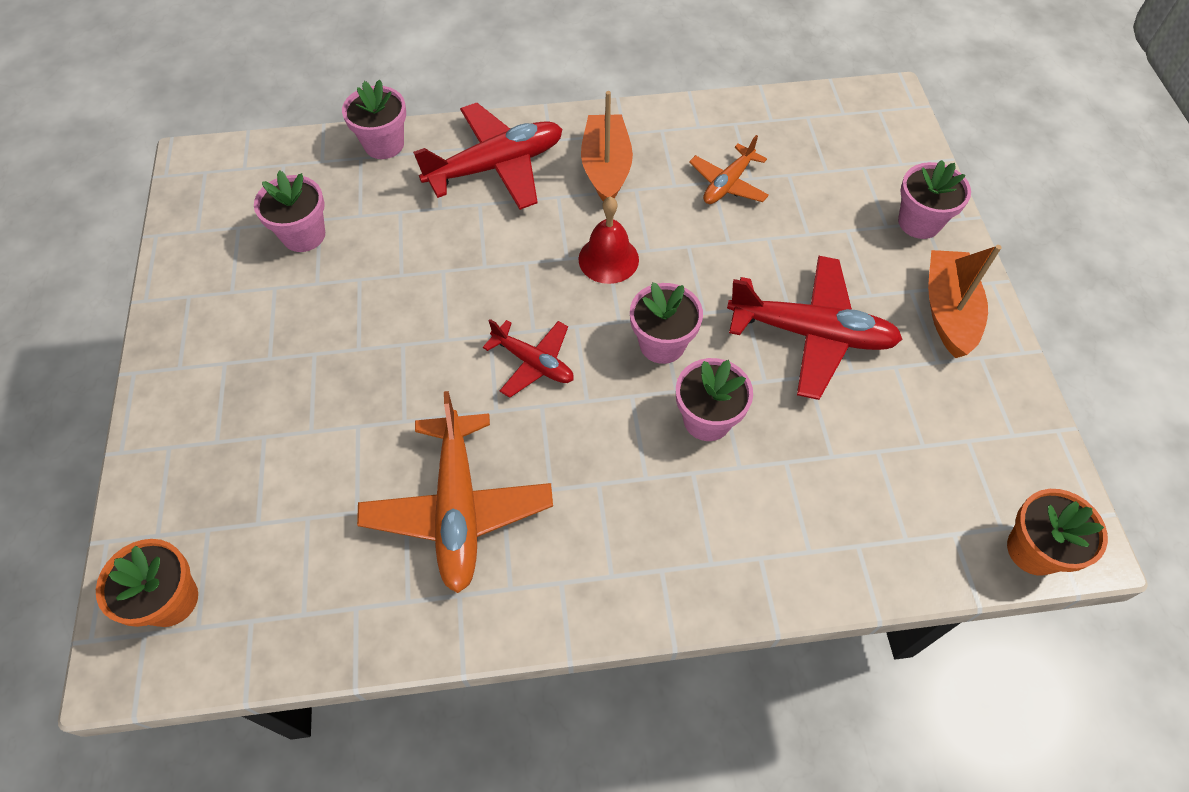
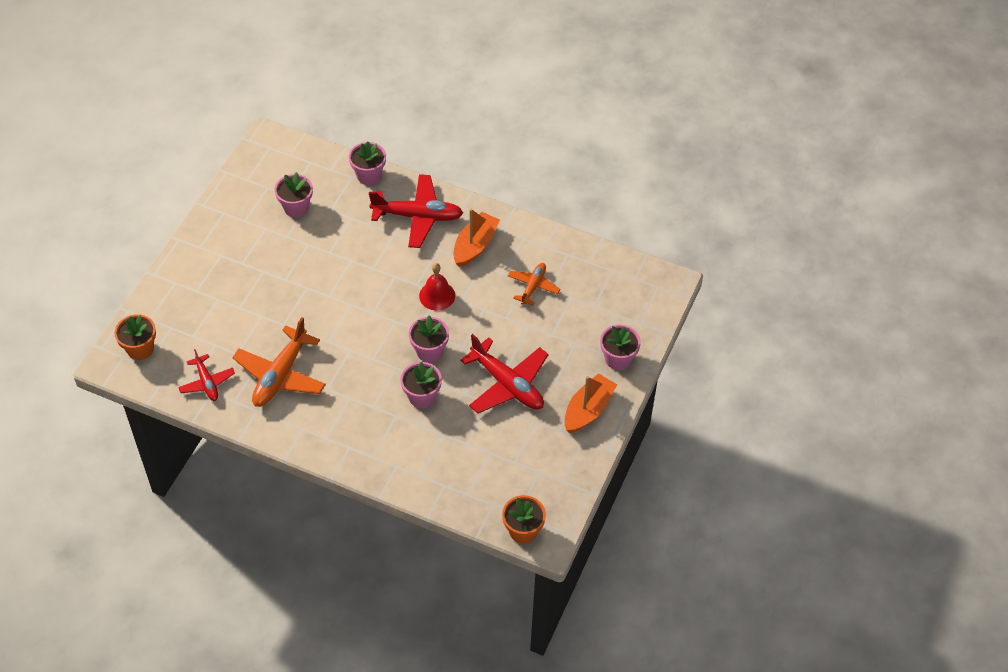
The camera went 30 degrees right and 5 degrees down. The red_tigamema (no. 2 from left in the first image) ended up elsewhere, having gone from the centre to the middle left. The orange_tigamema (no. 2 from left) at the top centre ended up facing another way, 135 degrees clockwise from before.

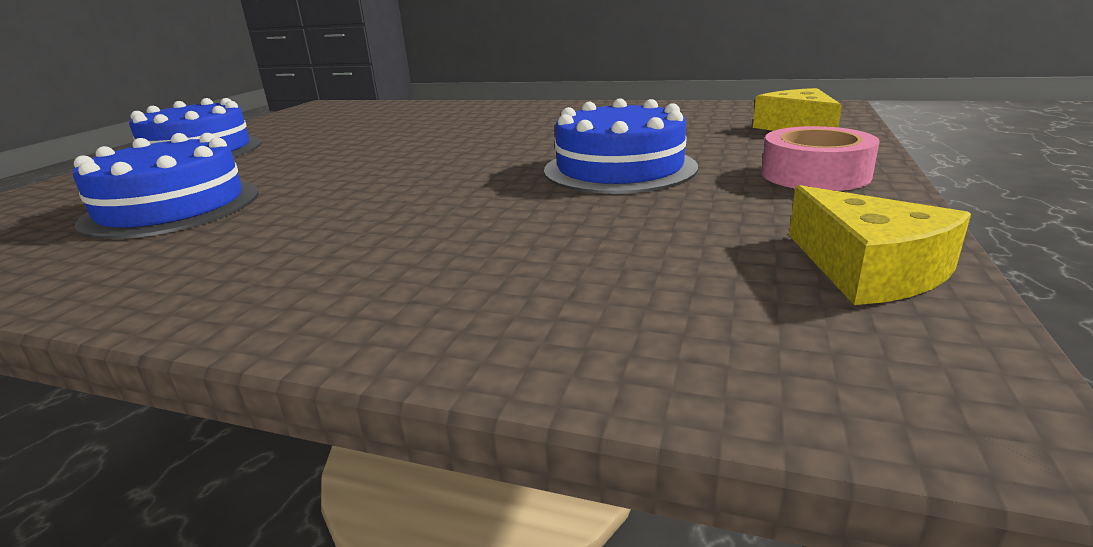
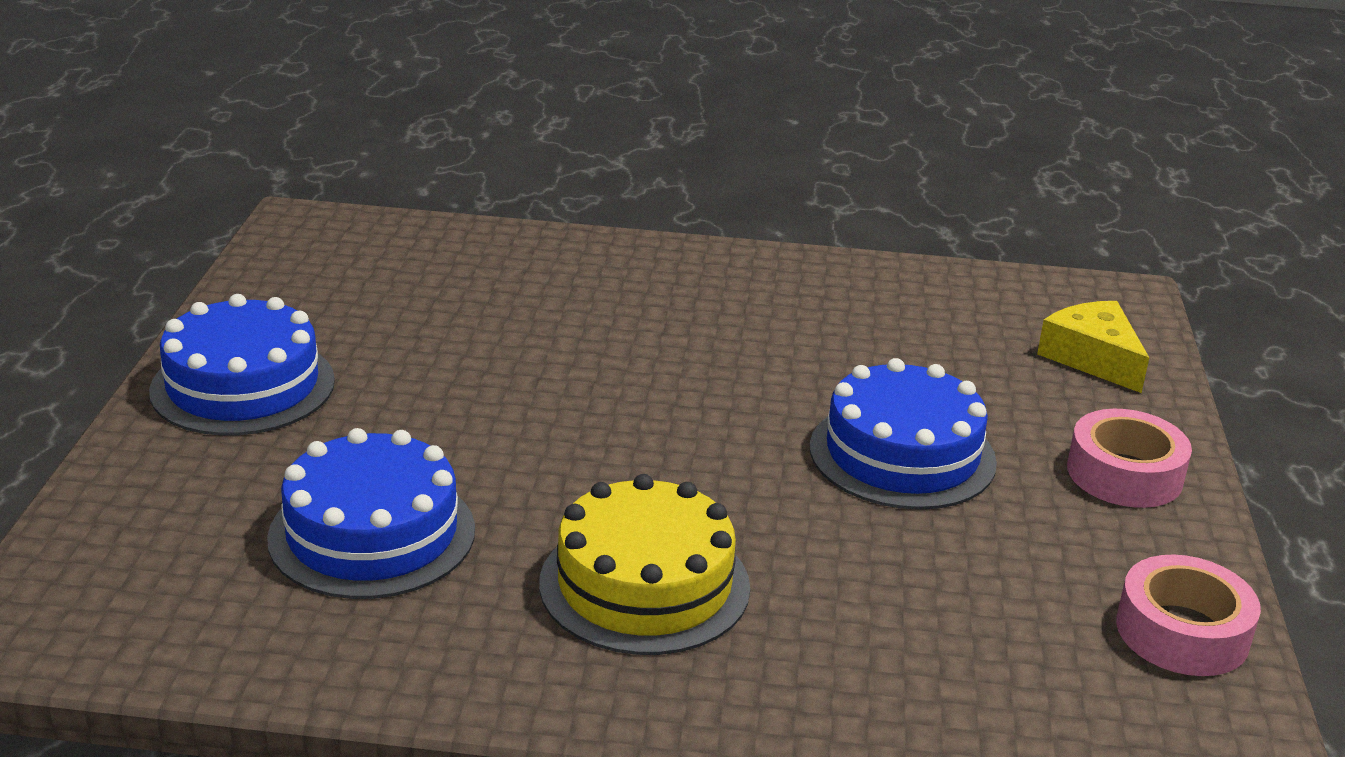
The camera went 15 degrees left and 5 degrees up. Where the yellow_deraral (no. 2 from left) stood at the middle right, the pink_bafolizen (no. 2 from left) came to stand at the bottom right. The second view gained the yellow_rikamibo at the bottom centre.

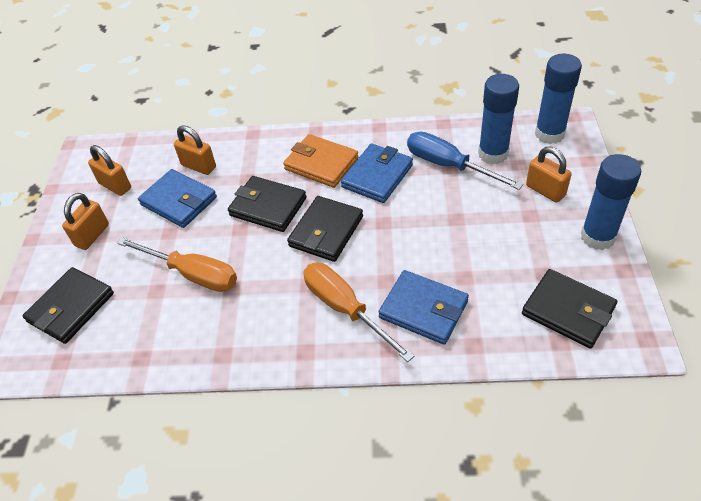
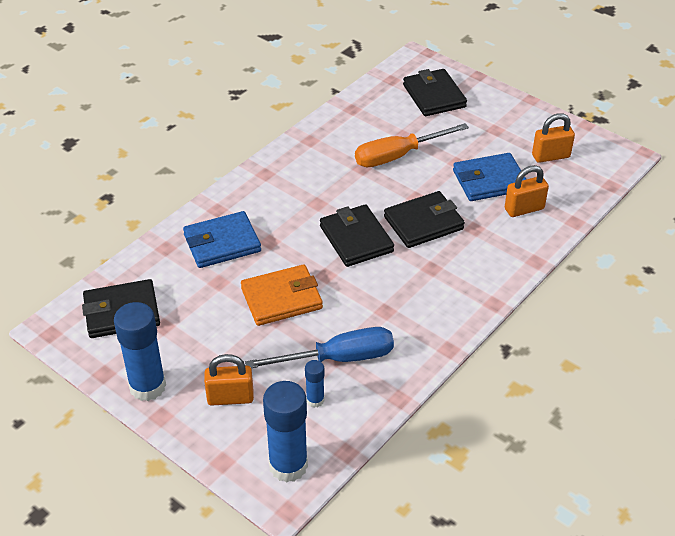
The camera went 125 degrees right and 5 degrees down. The second view lost the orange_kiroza (no. 1 from left) at the middle left. The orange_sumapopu ended up elsewhere, having gone from the top centre to the centre. The second view lost the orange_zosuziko (no. 2 from left) at the centre. The second view lost the blue_sumapopu (no. 2 from left) at the centre. The size of the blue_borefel (no. 1 from left in the first image) at the top right changed by a factor of 0.49.

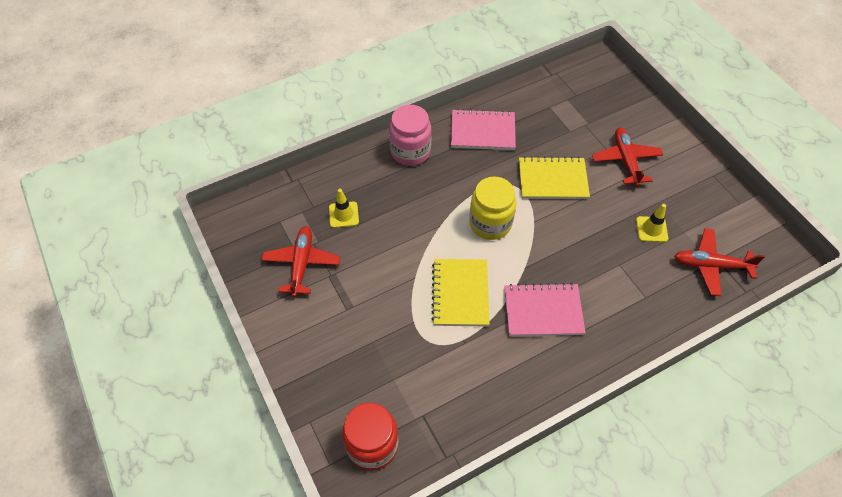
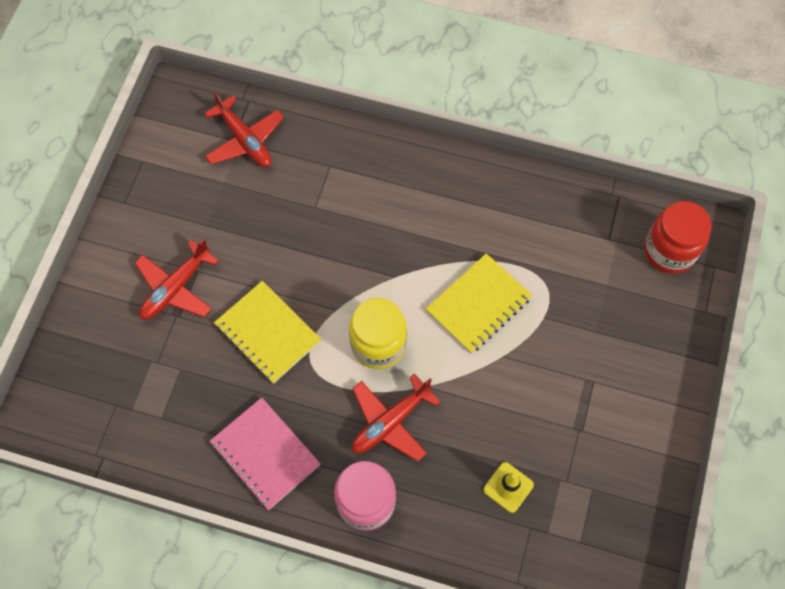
The camera went 135 degrees left and 10 degrees up. The red_tigamema (no. 1 from left in the first image) ended up elsewhere, having gone from the centre to the bottom centre. The second view lost the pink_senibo (no. 2 from left) at the centre. The second view lost the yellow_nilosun (no. 2 from left) at the middle right.

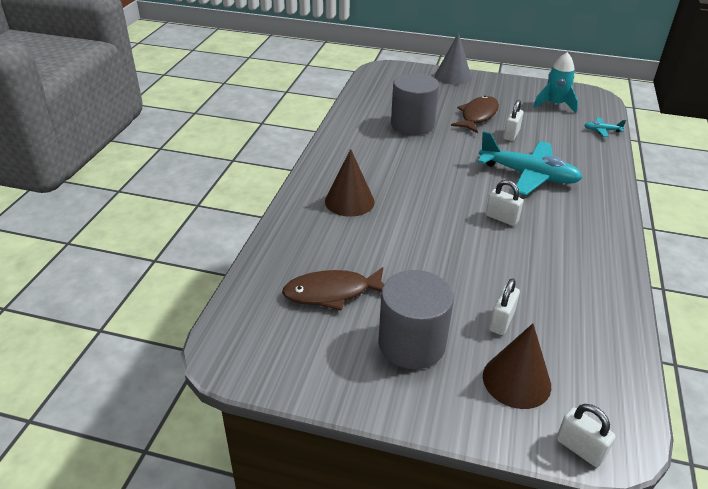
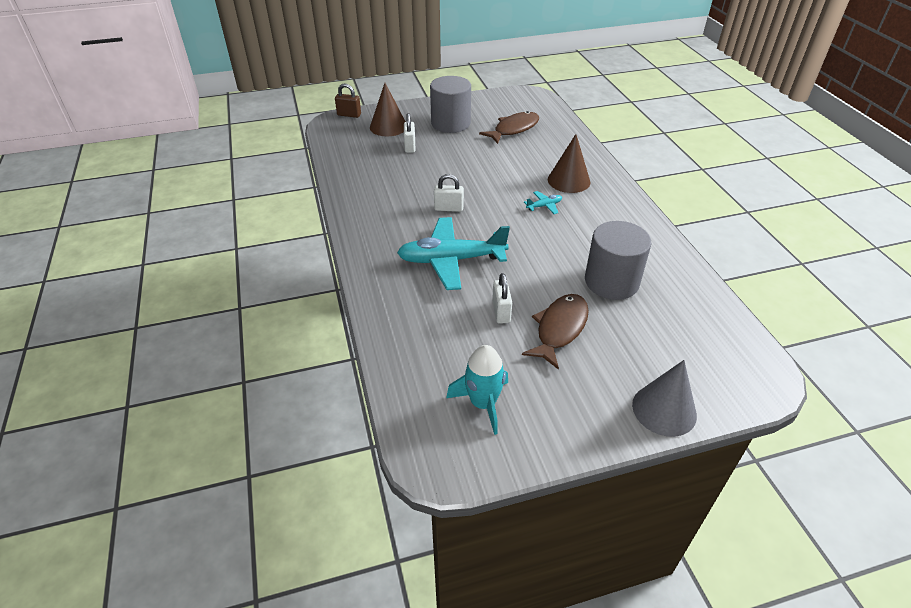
The camera went 150 degrees right and 5 degrees up. The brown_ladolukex (no. 2 from left) at the top right ended up facing another way, 150 degrees counterclockwise from before. What was the white_kiroza (no. 4 from left) at the bottom right turned into the brown_kiroza at the top centre. The turquoise_tigamema (no. 2 from left) ended up elsewhere, having gone from the top right to the top centre.

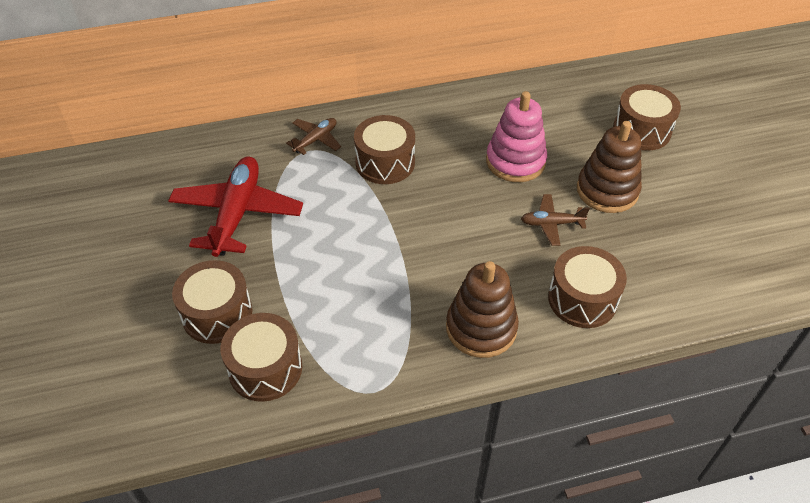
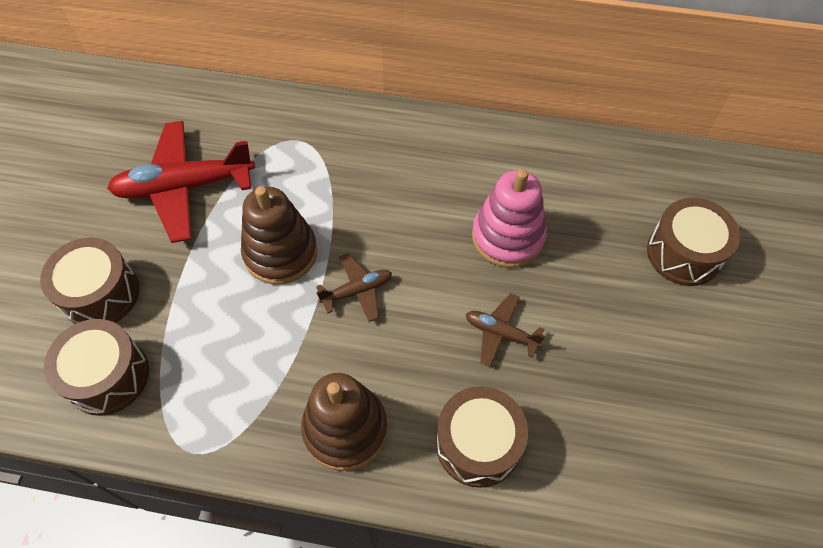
The camera went 25 degrees right and 10 degrees up. The red_tigamema at the middle left ended up facing another way, 135 degrees counterclockwise from before. The brown_tigamema (no. 1 from left) ended up elsewhere, having gone from the top centre to the centre. The second view lost the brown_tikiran (no. 3 from left) at the top centre. The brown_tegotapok (no. 2 from left in the first image) ended up elsewhere, having gone from the top right to the centre.

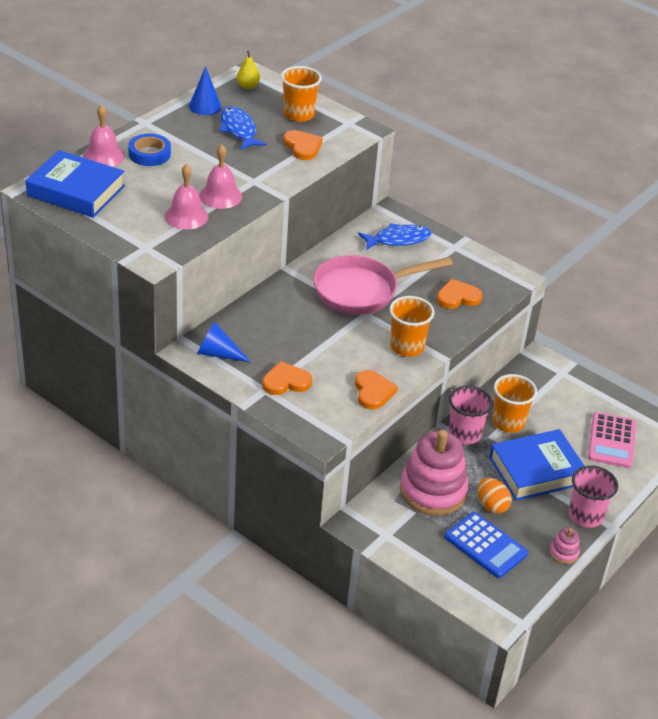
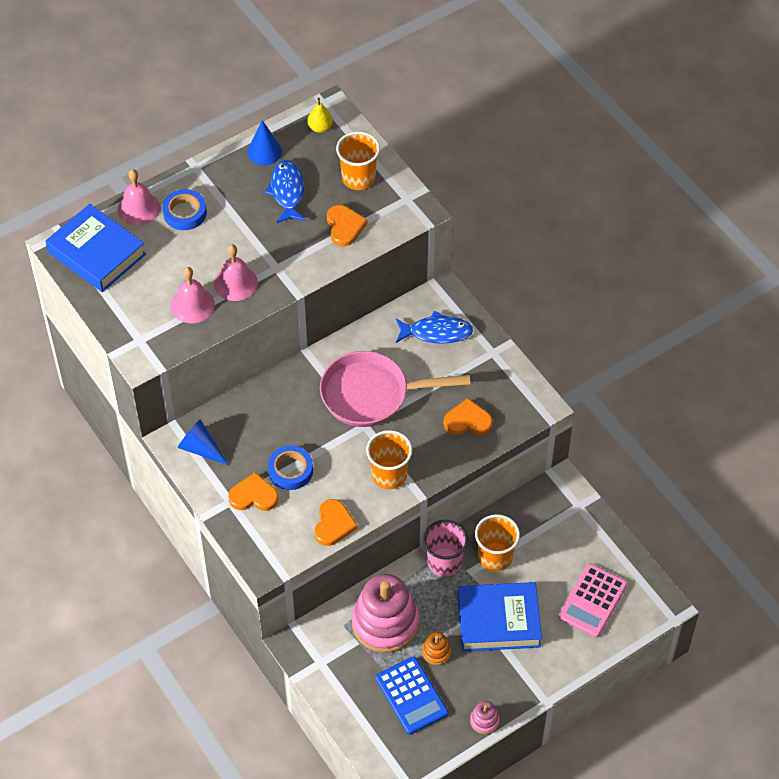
The camera went 20 degrees right and 15 degrees up. Where the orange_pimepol stood at the bottom right, the orange_tegotapok came to stand at the bottom centre. The second view lost the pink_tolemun (no. 2 from left) at the bottom right. The second view gained the blue_bafolizen (no. 2 from left) at the centre.

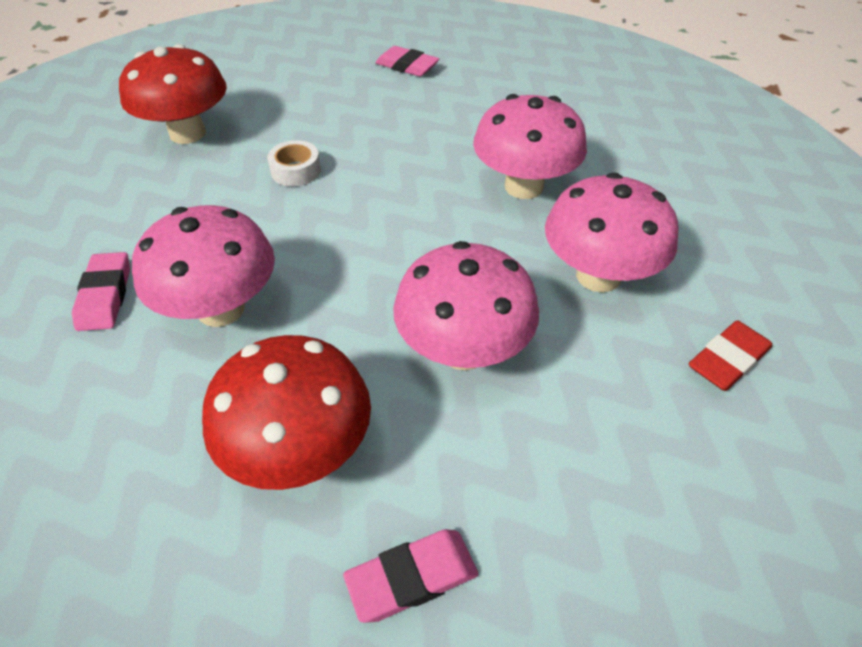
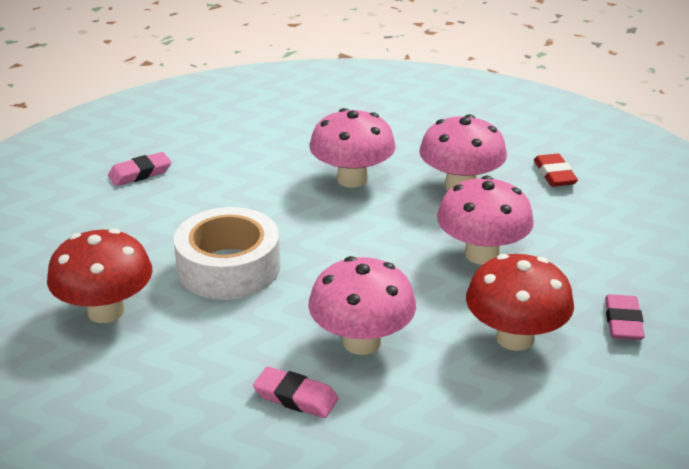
The camera went 60 degrees left and 15 degrees down. The size of the white_bafolizen at the top centre changed by a factor of 2.24.

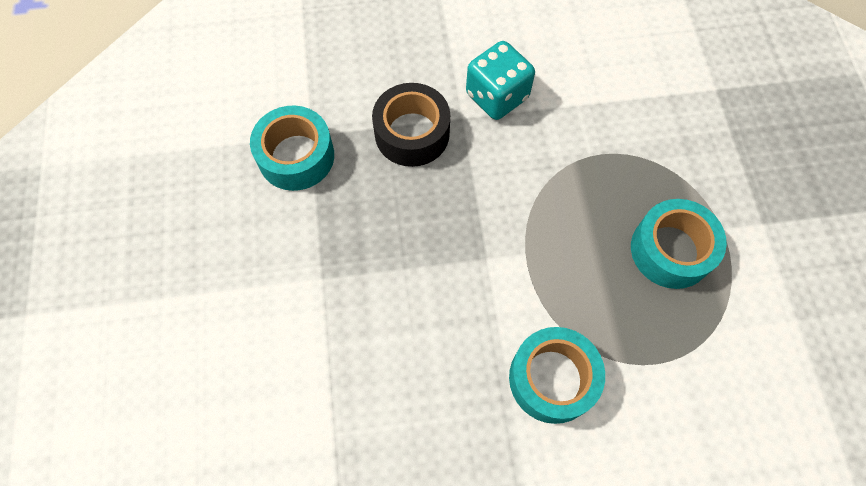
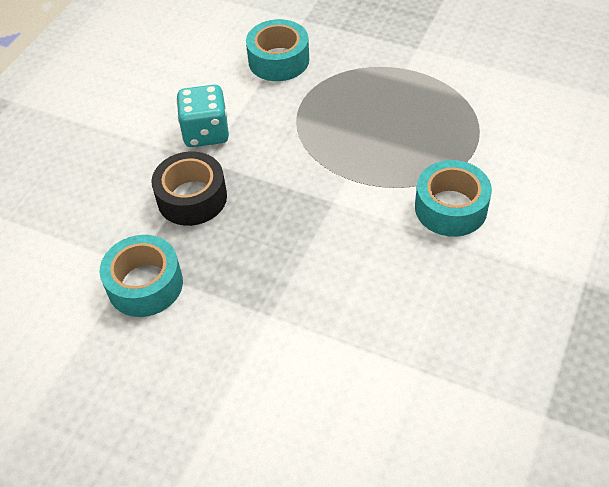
The camera went 55 degrees left and 15 degrees down. The turquoise_bafolizen (no. 3 from left in the first image) ended up elsewhere, having gone from the middle right to the top centre.

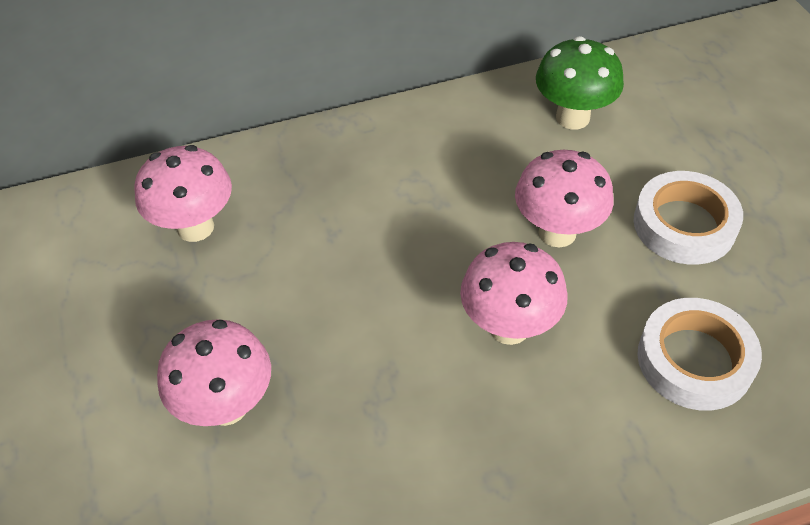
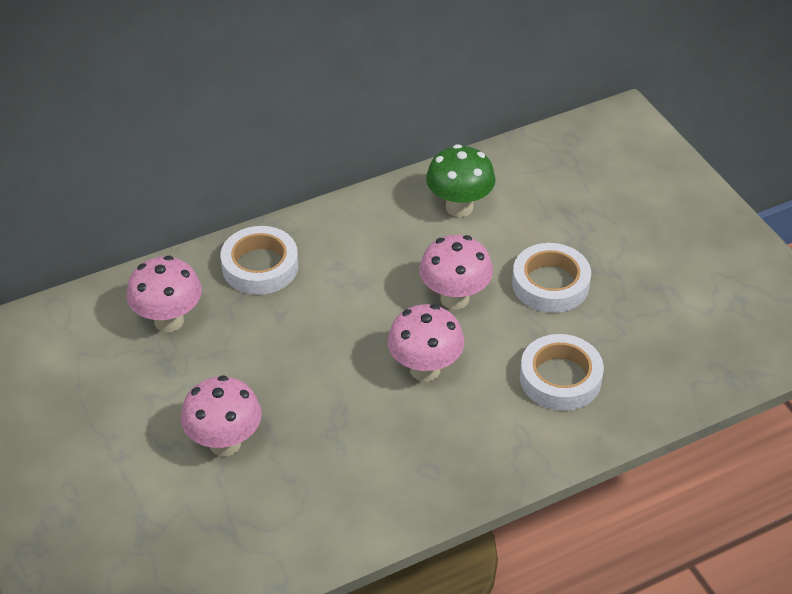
The camera went 10 degrees left and 5 degrees down. The second view gained the white_bafolizen (no. 1 from left) at the middle left.

